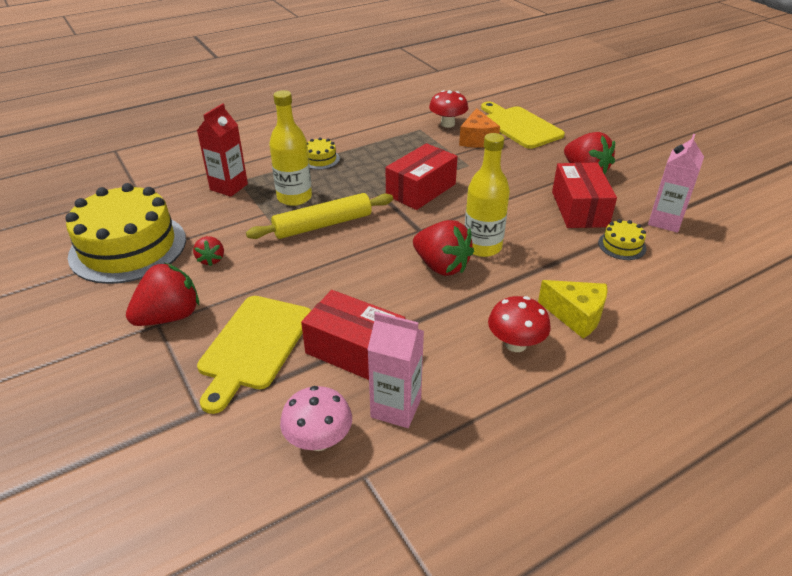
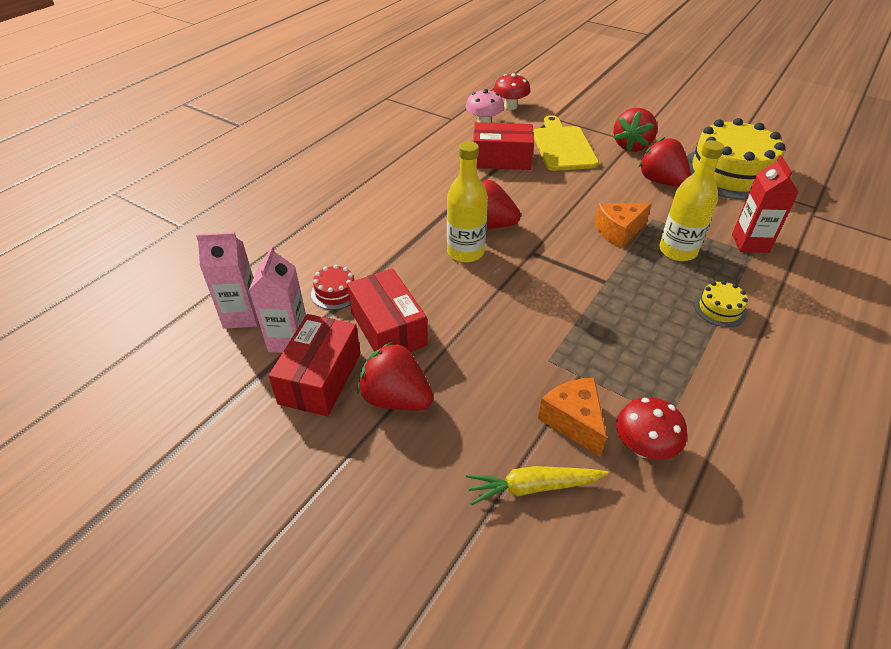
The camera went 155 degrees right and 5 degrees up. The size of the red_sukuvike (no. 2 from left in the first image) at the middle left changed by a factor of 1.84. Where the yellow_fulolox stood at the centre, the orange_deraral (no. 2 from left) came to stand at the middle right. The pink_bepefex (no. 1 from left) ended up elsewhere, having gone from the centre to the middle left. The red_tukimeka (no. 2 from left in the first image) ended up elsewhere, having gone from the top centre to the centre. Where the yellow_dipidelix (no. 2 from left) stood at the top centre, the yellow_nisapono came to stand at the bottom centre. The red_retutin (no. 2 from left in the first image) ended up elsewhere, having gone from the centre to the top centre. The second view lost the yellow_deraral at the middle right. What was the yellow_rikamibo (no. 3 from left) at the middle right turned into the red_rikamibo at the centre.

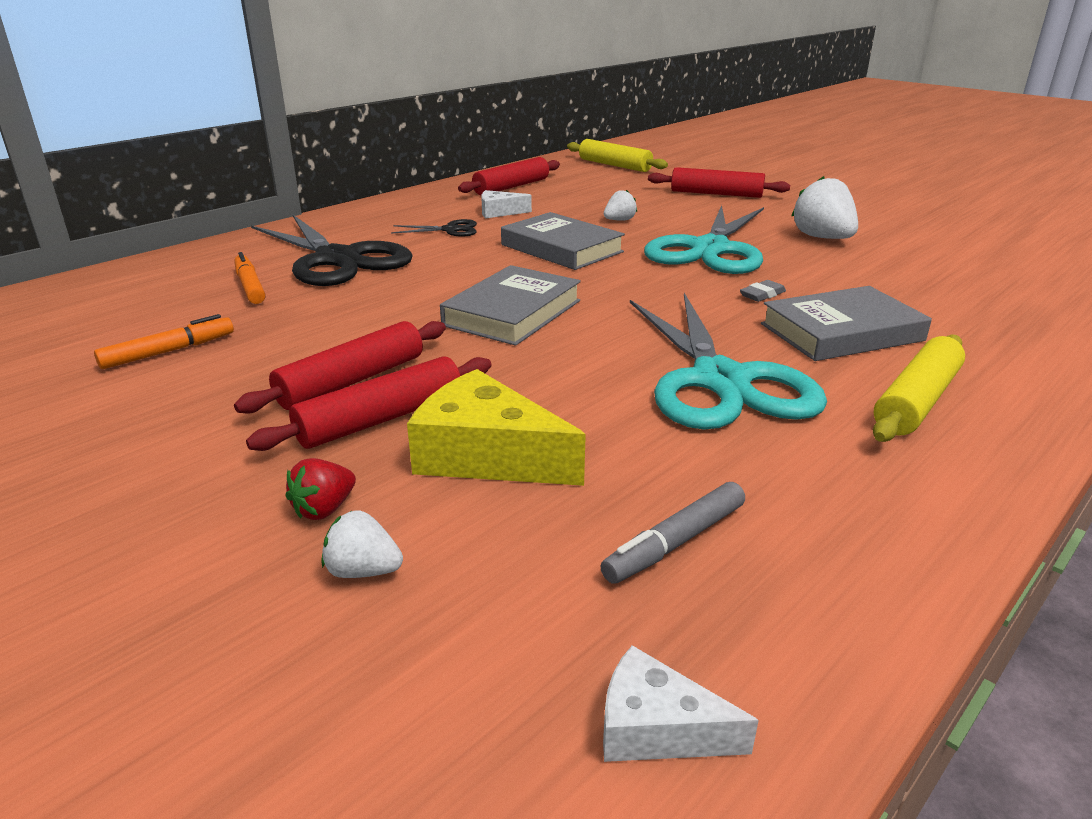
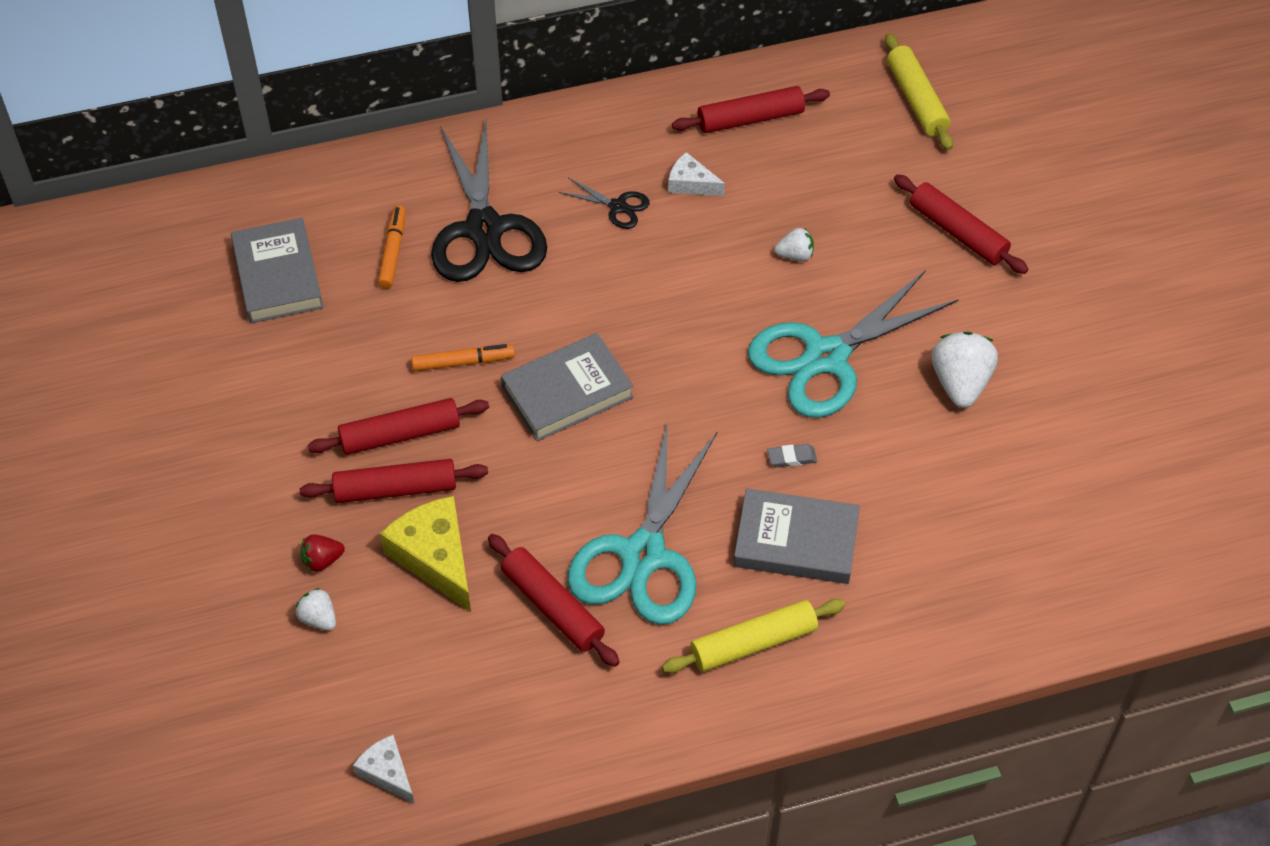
The camera went 30 degrees right and 25 degrees up. The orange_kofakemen (no. 1 from left in the first image) ended up elsewhere, having gone from the middle left to the centre. The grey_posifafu (no. 2 from left in the first image) ended up elsewhere, having gone from the top centre to the top left. The second view lost the grey_kofakemen at the centre. The second view gained the red_fulolox (no. 3 from left) at the bottom centre.

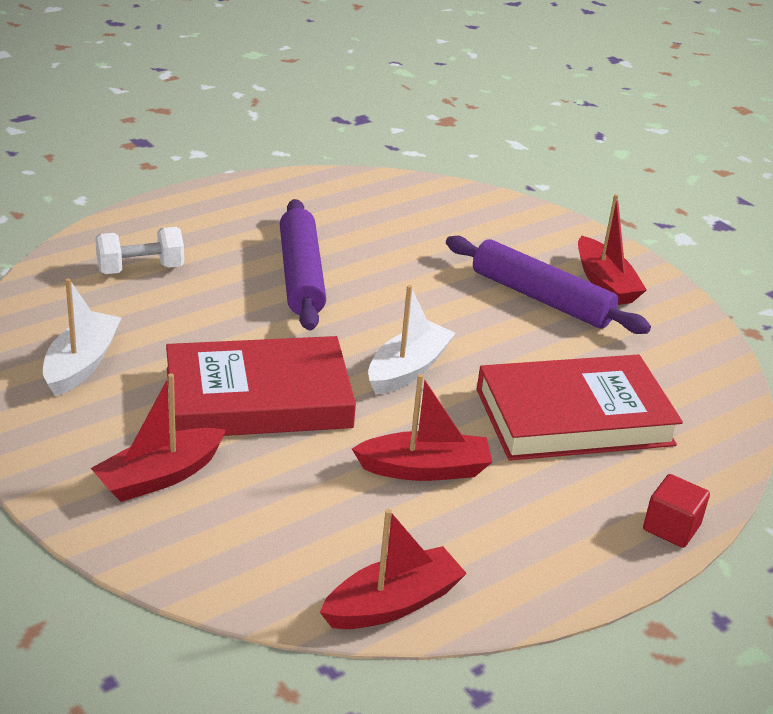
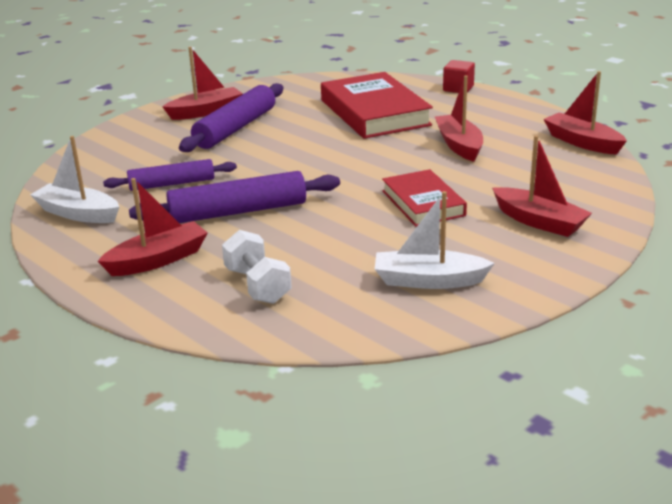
The camera went 95 degrees left and 5 degrees down. The size of the red_posifafu (no. 1 from left in the first image) at the centre changed by a factor of 0.61. The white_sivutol (no. 2 from left in the first image) ended up elsewhere, having gone from the centre to the middle left. The second view gained the red_sivutol (no. 1 from left) at the middle left. The second view gained the purple_fulolox (no. 1 from left) at the middle left.

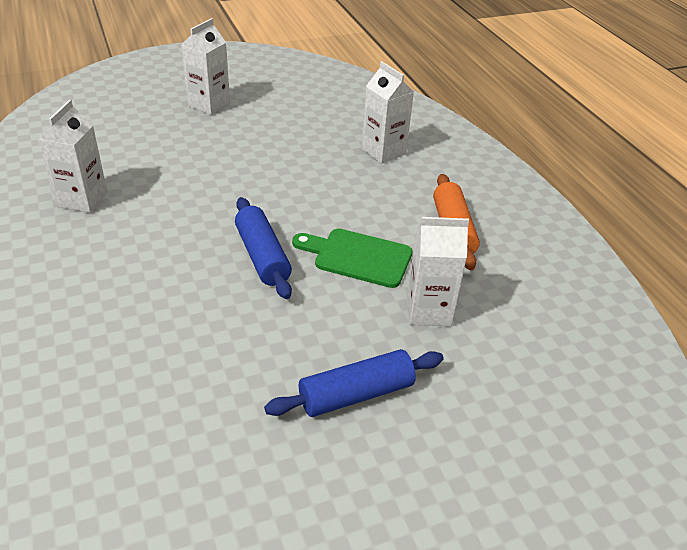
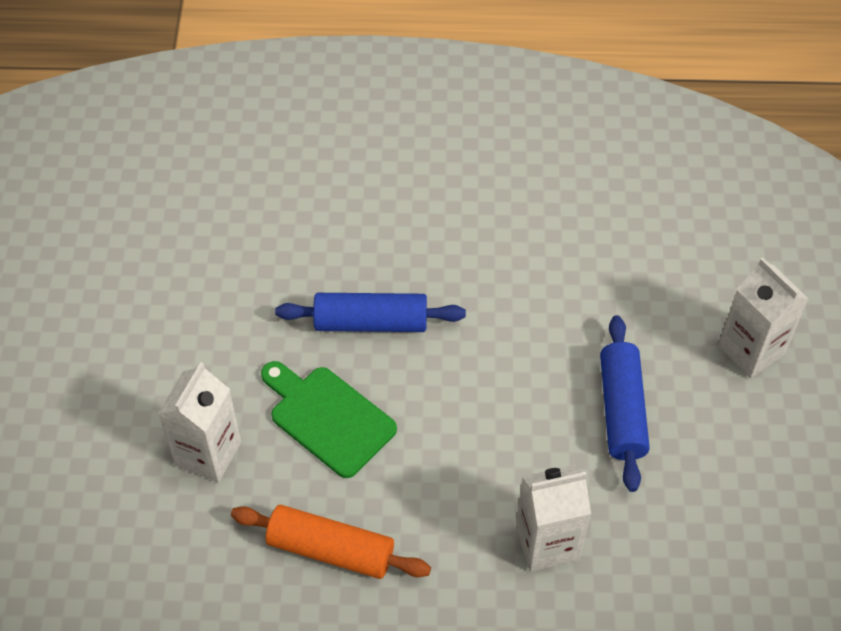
The camera went 115 degrees right and 15 degrees up. The second view lost the white_bepefex (no. 1 from left) at the top left. The blue_fulolox (no. 2 from left) ended up elsewhere, having gone from the bottom centre to the middle right. The green_dipidelix at the centre ended up facing another way, 90 degrees counterclockwise from before.

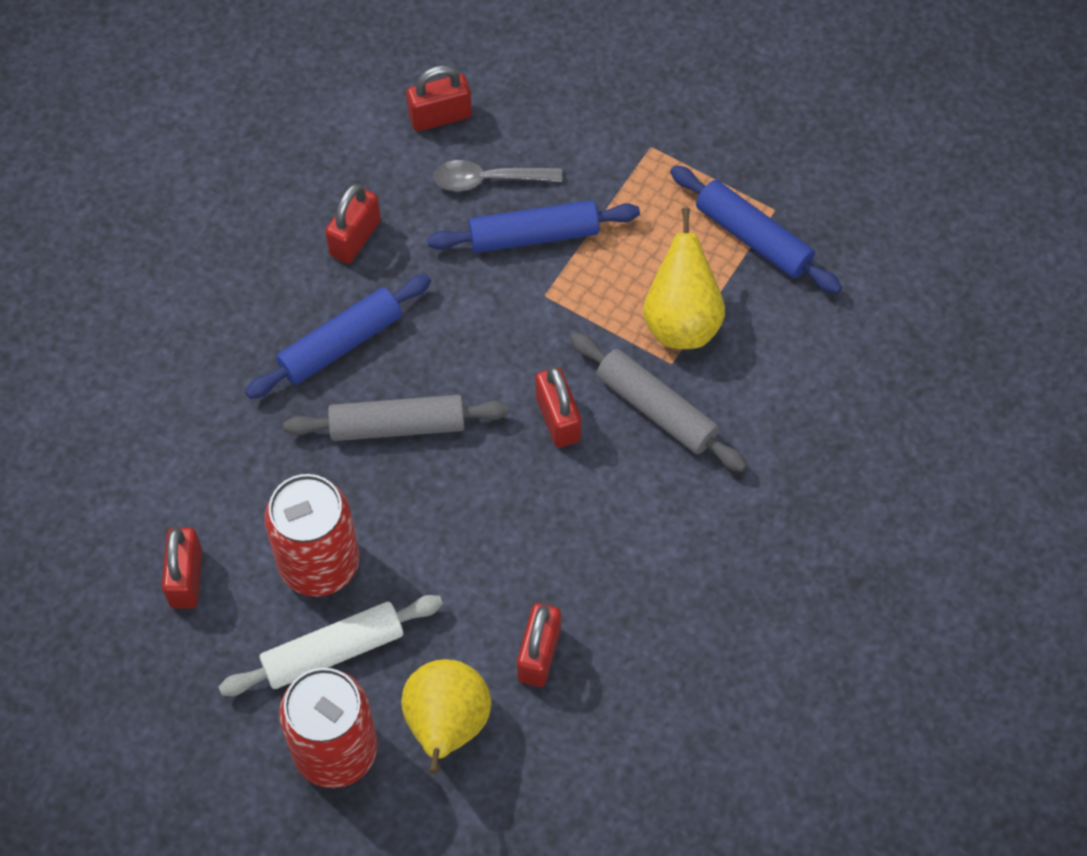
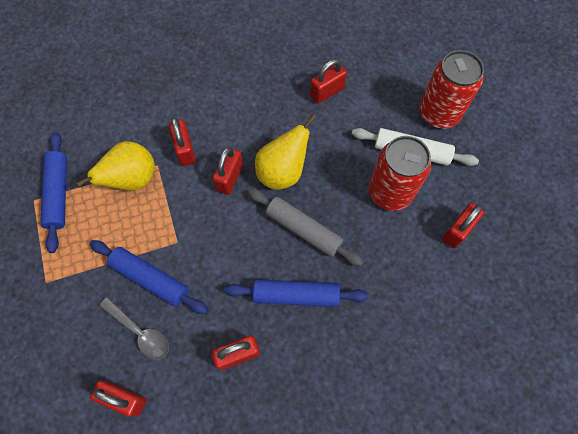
The camera went 140 degrees left and 5 degrees up. The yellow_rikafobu (no. 1 from left in the first image) ended up elsewhere, having gone from the bottom centre to the centre. Where the grey_fulolox (no. 2 from left) stood at the centre, the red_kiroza (no. 2 from left) came to stand at the top left.

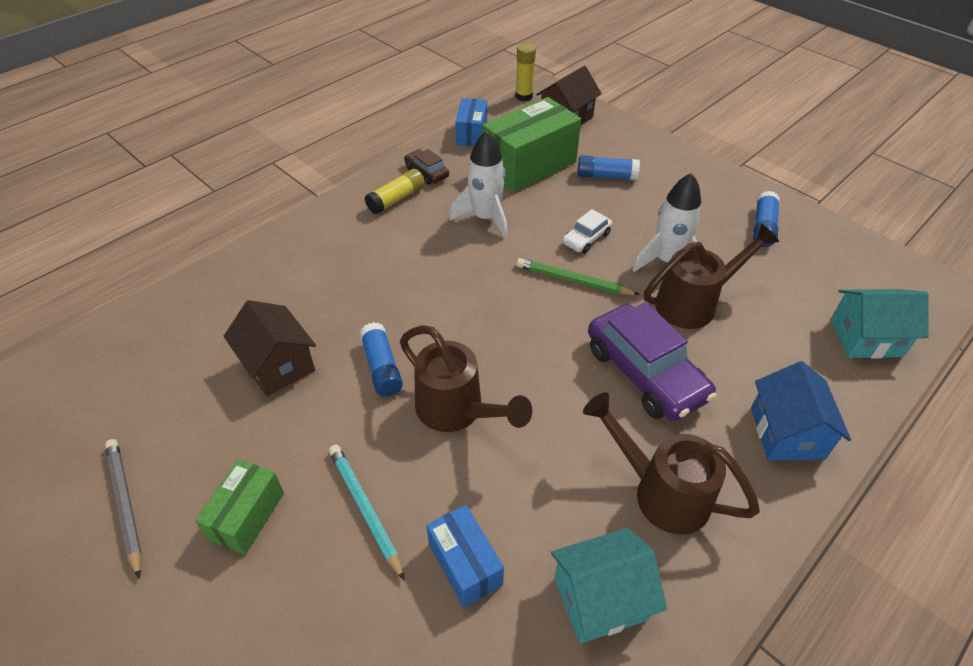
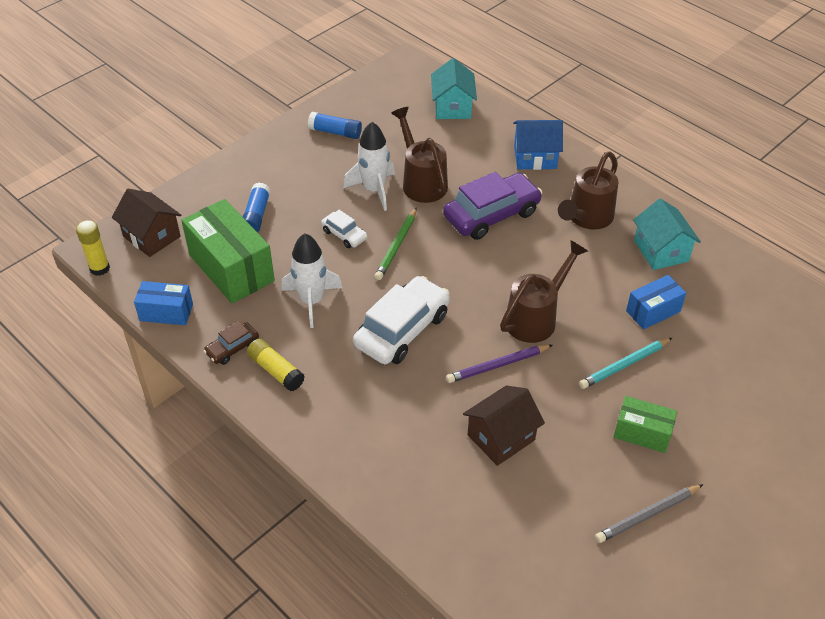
The camera went 90 degrees left and 0 degrees up. Where the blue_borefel (no. 1 from left) stood at the centre, the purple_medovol came to stand at the centre. The second view gained the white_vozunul (no. 2 from left) at the centre.

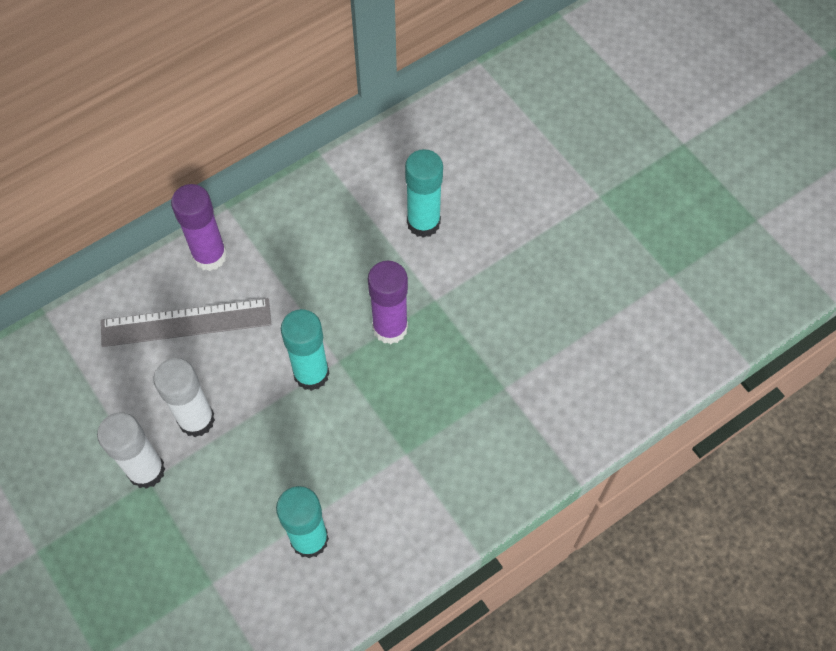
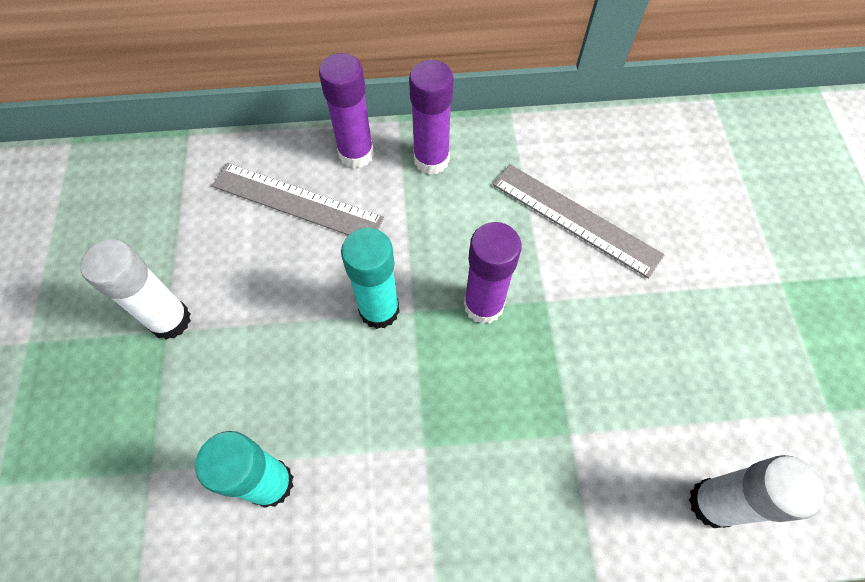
The camera went 30 degrees right and 0 degrees up. The white_borefel (no. 2 from left) ended up elsewhere, having gone from the middle left to the bottom right. Where the turquoise_borefel (no. 3 from left) stood at the top centre, the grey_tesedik (no. 2 from left) came to stand at the middle right. The second view gained the purple_borefel (no. 2 from left) at the top centre.

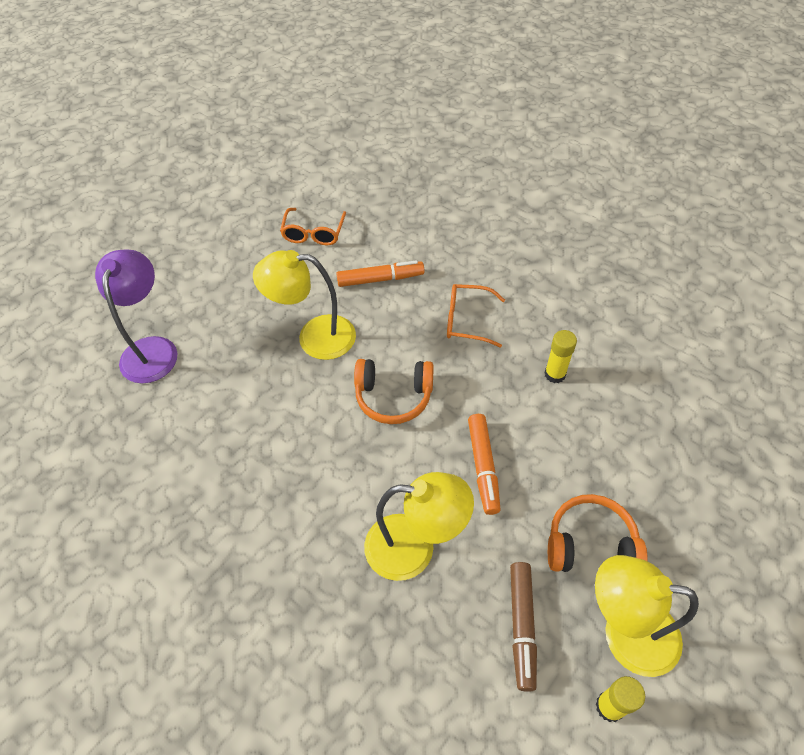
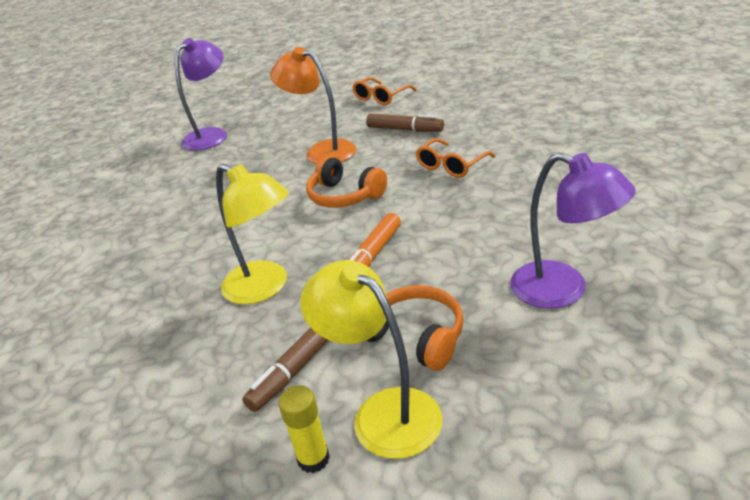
The camera went 35 degrees right and 20 degrees down. What was the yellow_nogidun (no. 1 from left) at the centre turned into the orange_nogidun at the top centre. What was the orange_kofakemen (no. 1 from left) at the centre turned into the brown_kofakemen (no. 2 from left) at the top centre. The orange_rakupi (no. 2 from left) at the centre ended up facing another way, 90 degrees counterclockwise from before. The second view lost the yellow_borefel (no. 1 from left) at the middle right. The second view gained the purple_nogidun (no. 2 from left) at the middle right.

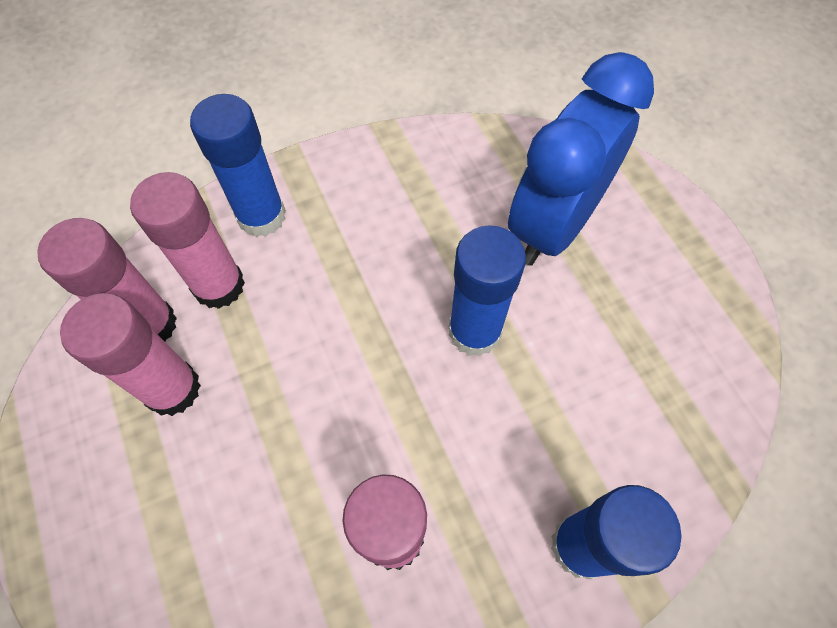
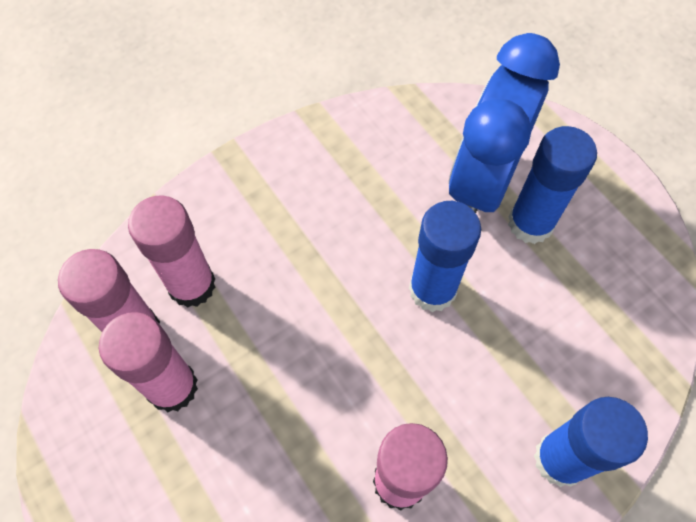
The camera went 10 degrees left and 0 degrees up. The blue_borefel (no. 1 from left in the first image) ended up elsewhere, having gone from the top left to the middle right.

